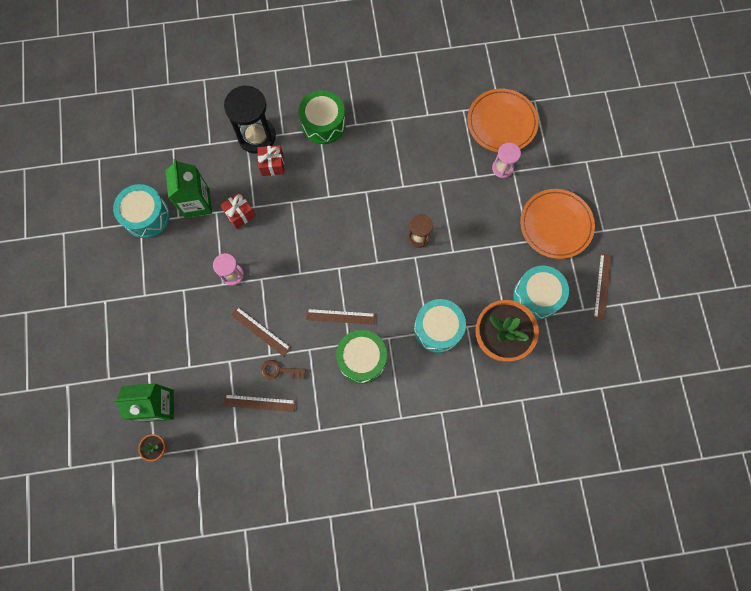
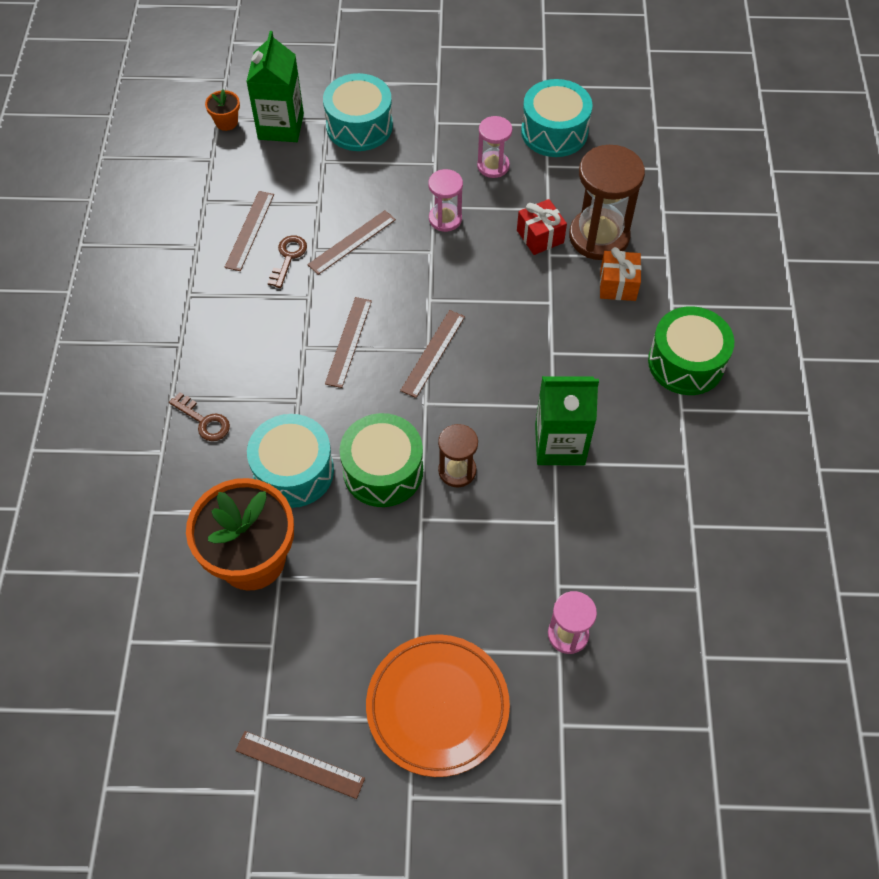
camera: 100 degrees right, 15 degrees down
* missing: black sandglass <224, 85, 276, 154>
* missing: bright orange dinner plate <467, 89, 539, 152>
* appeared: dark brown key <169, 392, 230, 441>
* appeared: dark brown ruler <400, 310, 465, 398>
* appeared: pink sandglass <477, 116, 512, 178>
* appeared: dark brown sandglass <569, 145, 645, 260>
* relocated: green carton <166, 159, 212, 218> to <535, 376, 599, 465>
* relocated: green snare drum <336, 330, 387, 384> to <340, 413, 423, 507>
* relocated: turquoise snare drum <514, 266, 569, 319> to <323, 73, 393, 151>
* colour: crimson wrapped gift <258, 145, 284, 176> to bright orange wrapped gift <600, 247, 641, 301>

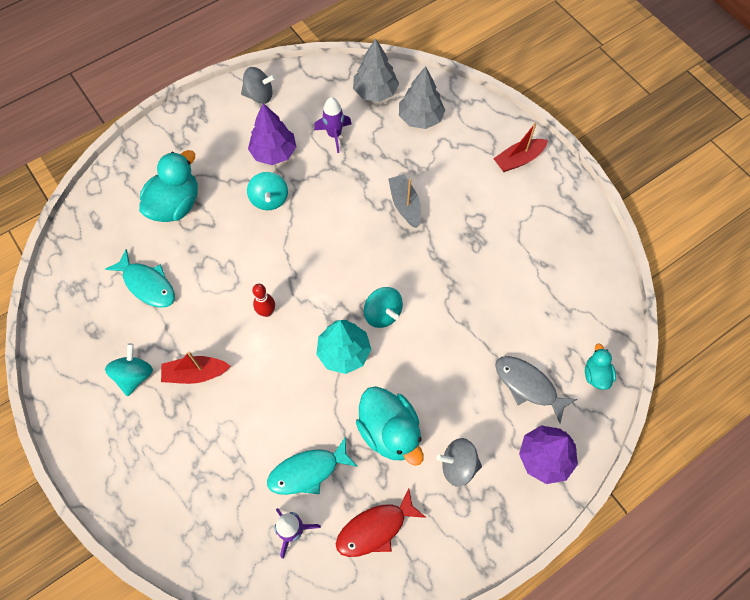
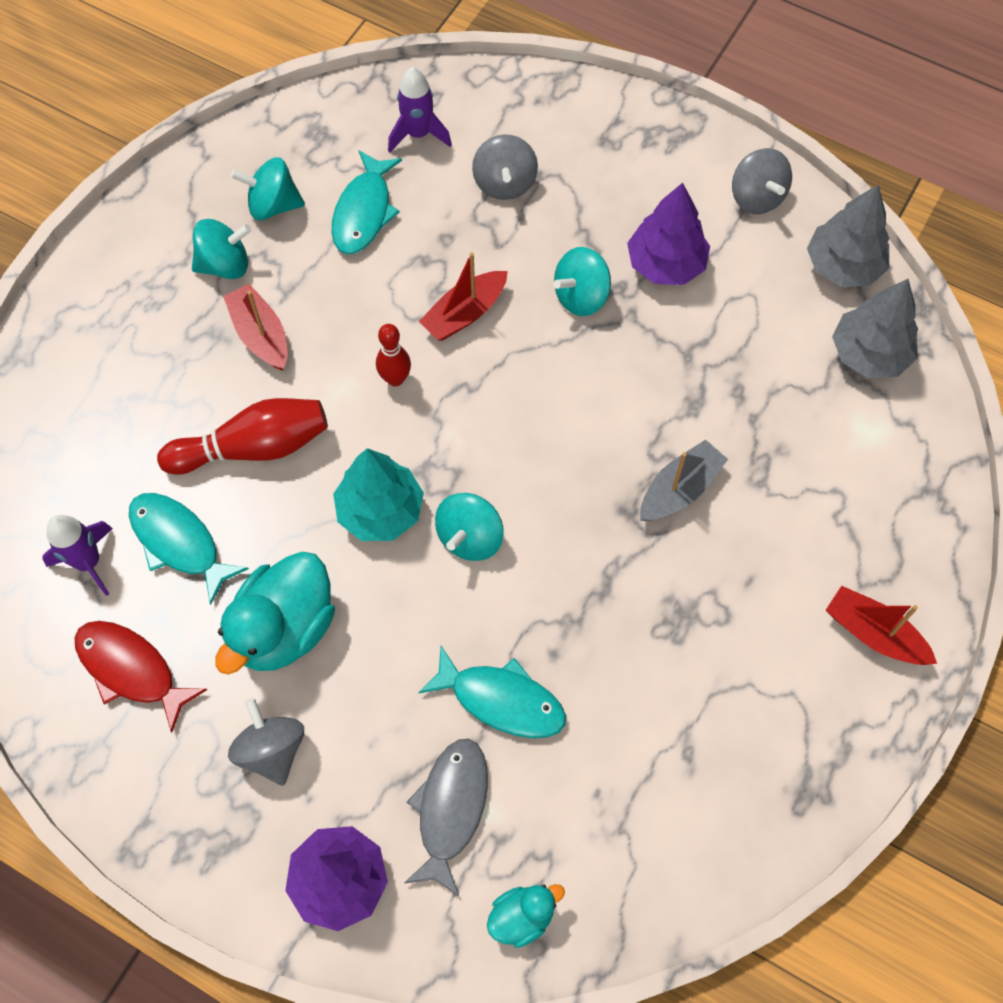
camera: 65 degrees right, 0 degrees up
* appeared: crimson skittle <157, 398, 328, 475>
* appeared: turquoise toy top <231, 157, 305, 220>
* appeared: turquoise fish figure <418, 646, 566, 738>
* appeared: crimson toy boat <419, 252, 508, 341>
* relocated: violet toy rocket <314, 97, 351, 153> to <388, 67, 452, 153>
* relocated: ash-grey tree <399, 66, 445, 129> to <807, 185, 890, 287>
* exchanged: turquoise duck <139, 150, 198, 222> to ash-grey toy top <472, 134, 538, 200>

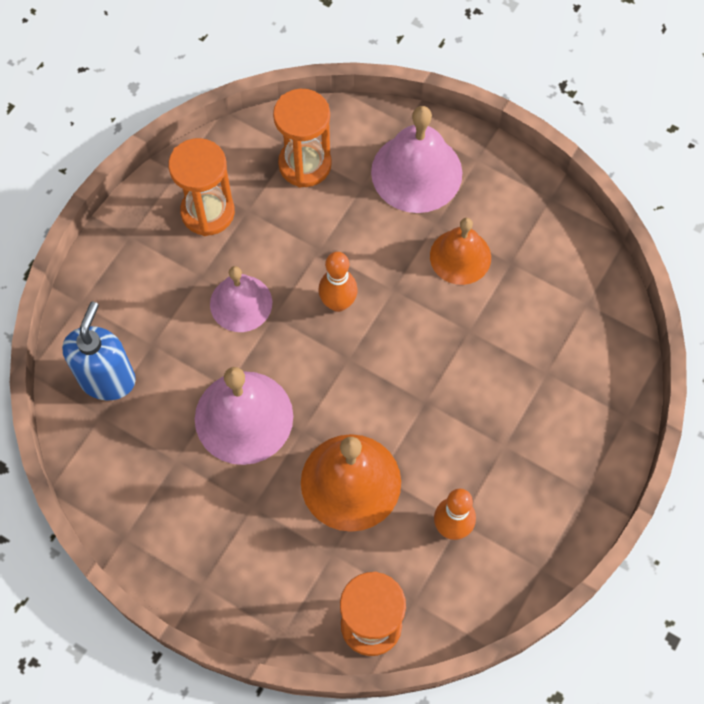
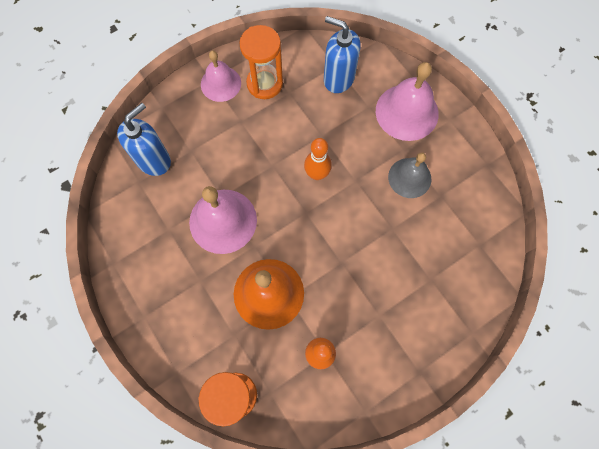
camera: 25 degrees right, 5 degrees up
* relocated: pink school bell <210, 266, 272, 332> to <201, 50, 241, 102>
* exchanged: bright orange sandglass <273, 89, 332, 187> to blue soap dispenser <324, 16, 361, 93>
* colour: bright orange school bell <430, 218, 491, 285> to ash-grey school bell <388, 152, 431, 198>

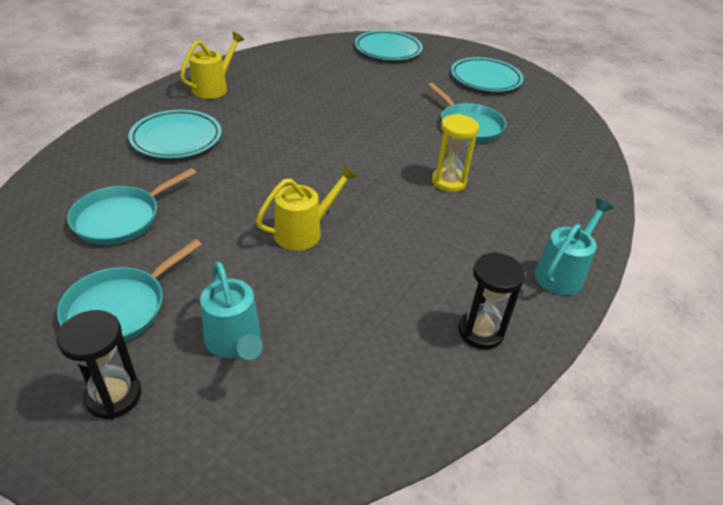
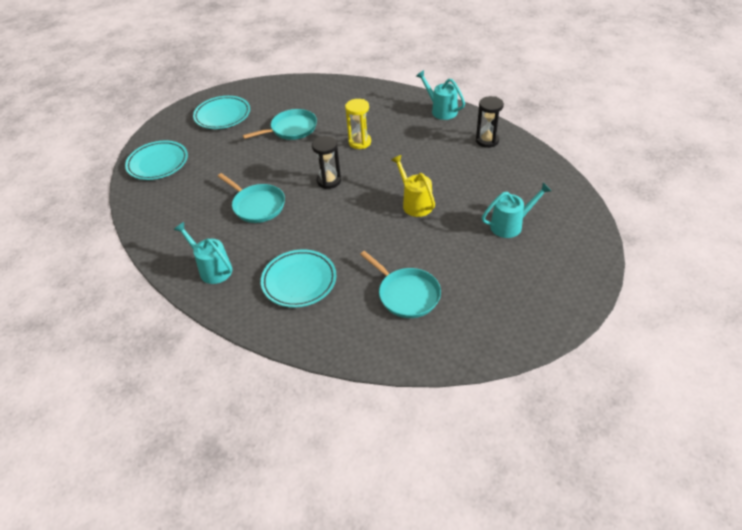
camera: 80 degrees left, 5 degrees up
* relocated: turquoise frying pan <57, 239, 202, 341> to <218, 173, 285, 223>
* relocated: black sandglass <57, 310, 141, 419> to <312, 136, 341, 189>
* colour: bright yellow sprinkling can <180, 32, 244, 99> to turquoise sprinkling can <174, 222, 232, 284>

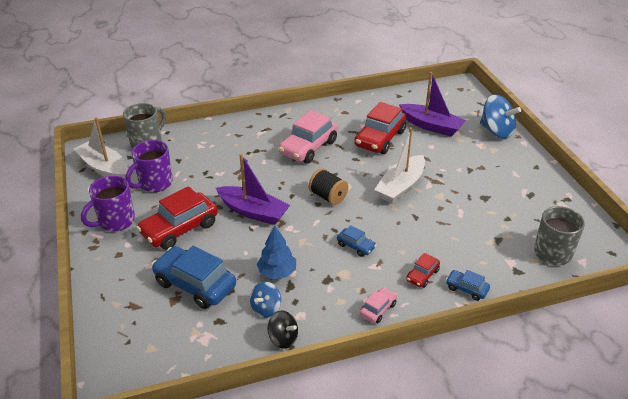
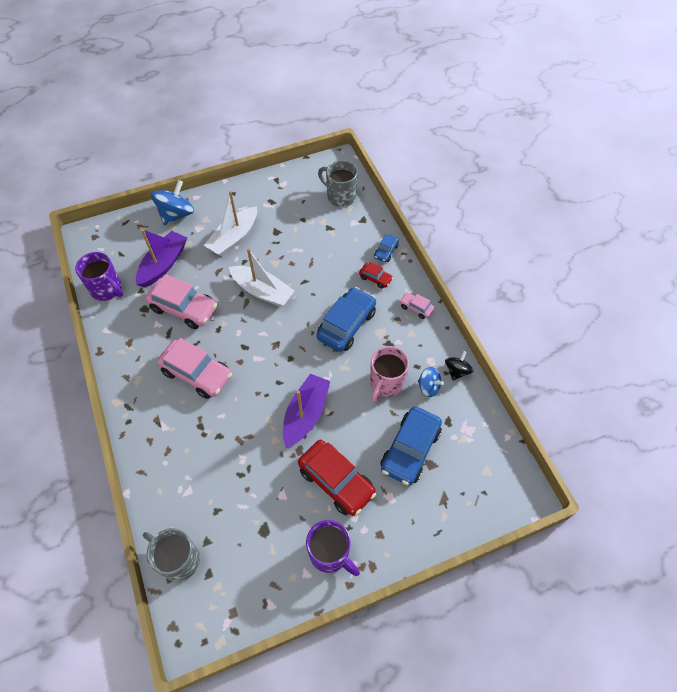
camera: 95 degrees left, 20 degrees up
* missing: black bobbin <309, 168, 348, 205>
* relocated: white toy boat <74, 117, 128, 179> to <204, 191, 257, 257>
* relocated: violet tea mug <126, 140, 173, 192> to <75, 252, 123, 301>
* exchanged: blue tree <257, 225, 296, 279> to pink tea mug <370, 346, 409, 402>
* colour: crimson toy car <354, 102, 406, 154> to pink toy car <145, 274, 217, 329>
* size: blue toy car <337, 225, 376, 257> = <316, 287, 376, 352> x2.05

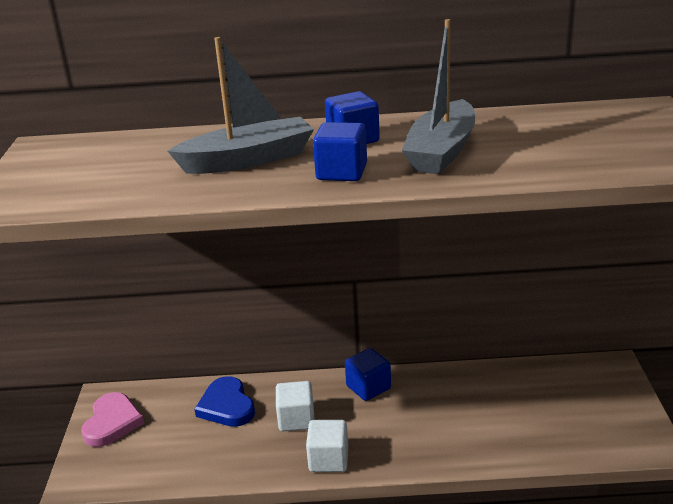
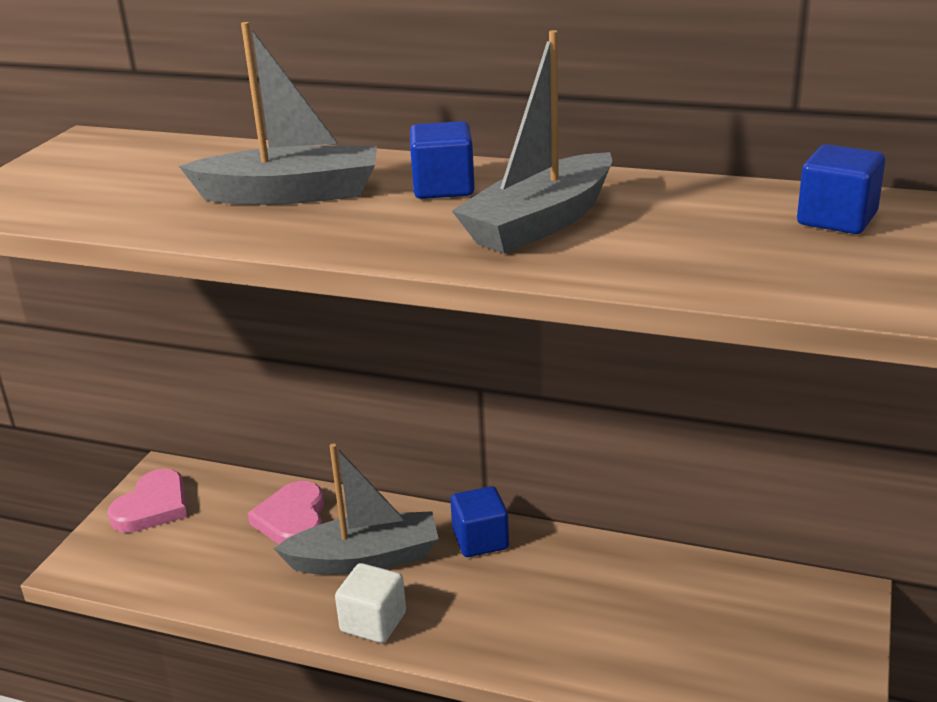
camera: 20 degrees right, 0 degrees up
* relocated: blue block <313, 122, 367, 181> to <797, 144, 885, 234>
* exchanged: white block <276, 381, 315, 431> to ash-grey toy boat <273, 444, 439, 575>
* colour: blue heart shape <194, 376, 255, 427> to pink heart shape <247, 481, 324, 544>

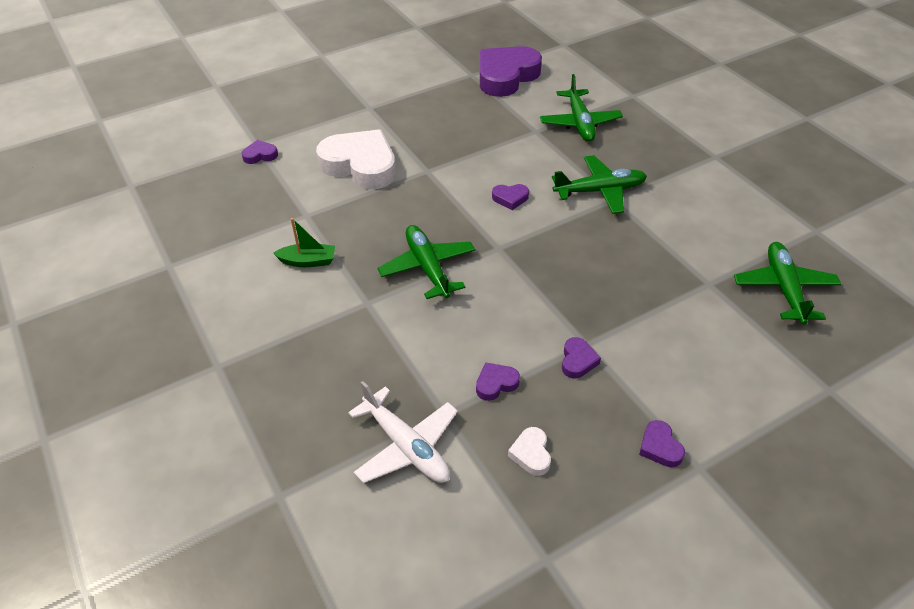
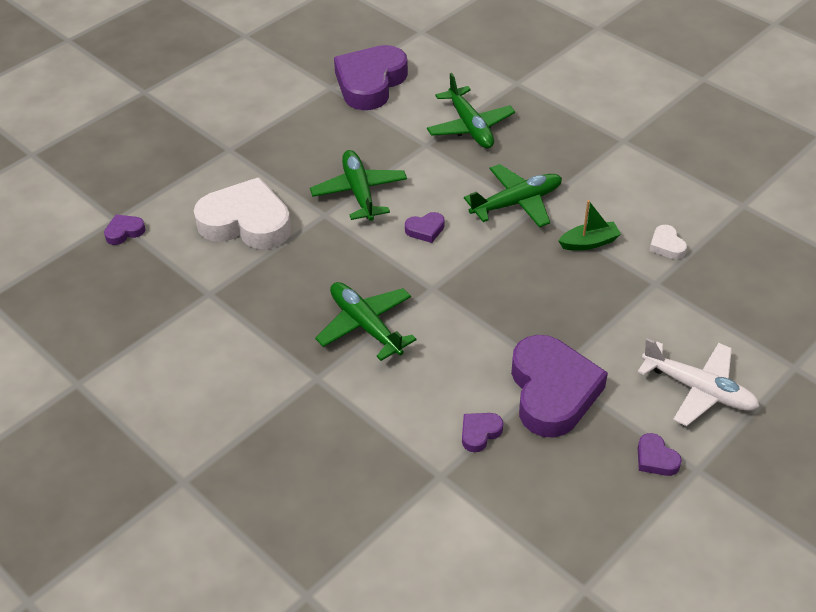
camera: 15 degrees left, 0 degrees up
* relocated: green toy boat <273, 218, 335, 267> to <558, 200, 621, 250>
* relocated: white toy plane <348, 381, 458, 483> to <638, 338, 760, 426>
* relocated: white heart shape <508, 427, 551, 476> to <649, 225, 687, 259>
* relocated: green toy plane <734, 242, 841, 325> to <310, 150, 407, 221>
* size: violet heart shape <562, 337, 601, 378> = <511, 335, 608, 438> x2.39

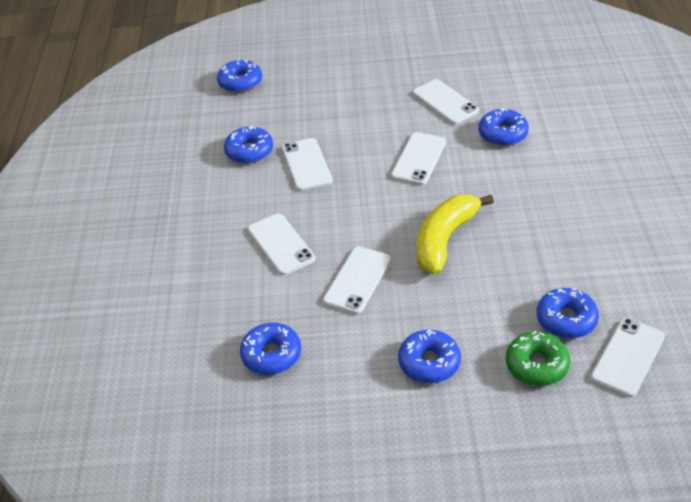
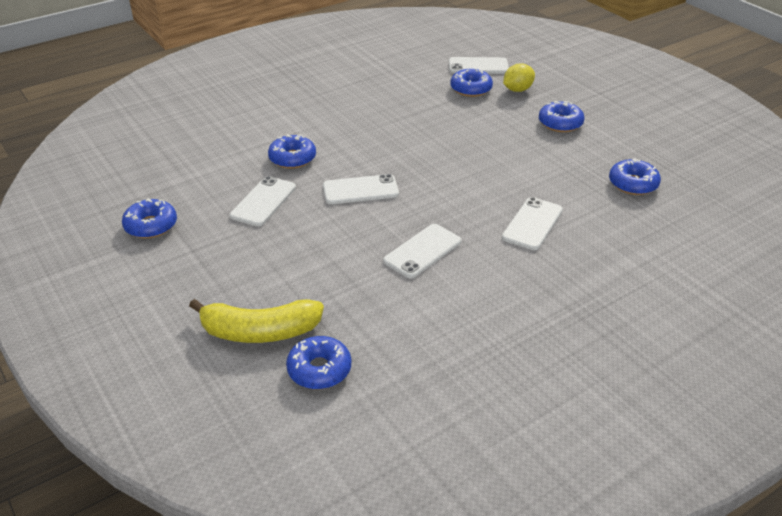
camera: 125 degrees left, 5 degrees down
* missing: white mobile phone <323, 247, 391, 314>
* relocated: blue glazed donut <224, 126, 273, 164> to <122, 198, 177, 238>
* relocated: bright yellow banana <417, 195, 494, 275> to <189, 299, 324, 343>
* exchanged: green glazed donut <506, 331, 570, 386> to bright yellow lemon <503, 63, 535, 92>

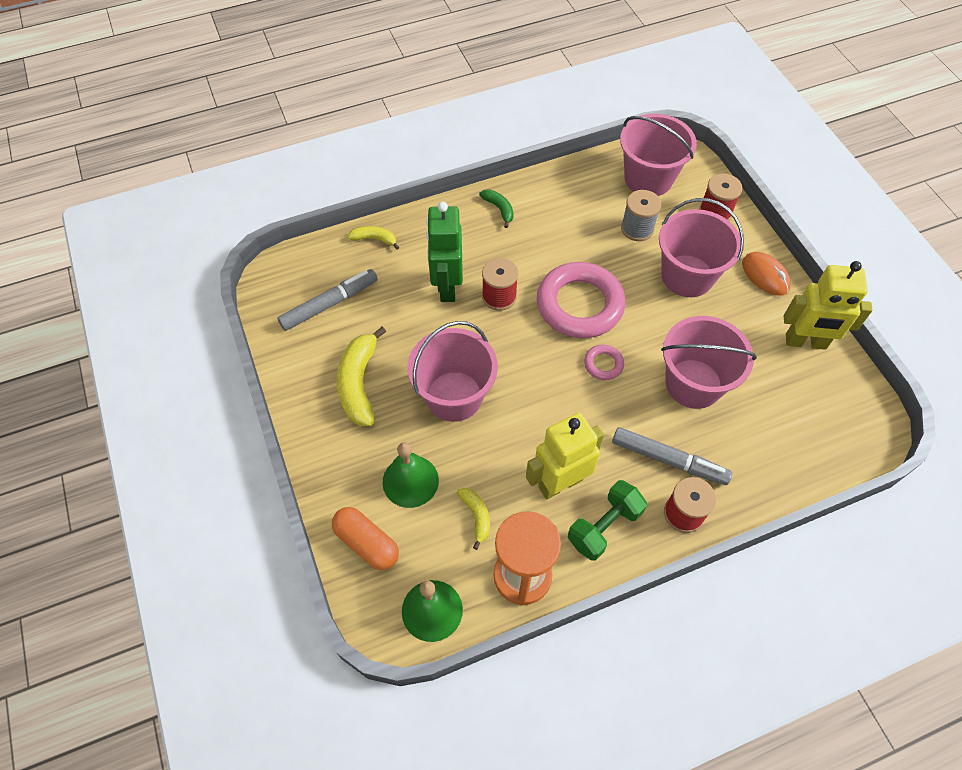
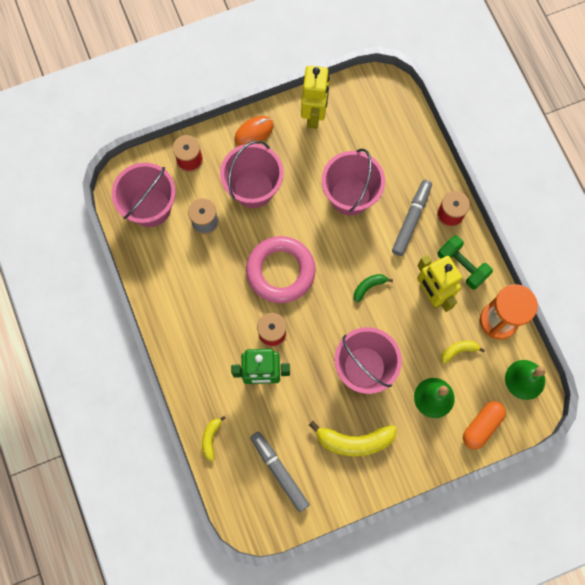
camera: 90 degrees left, 15 degrees up
* missing: pink torus <584, 345, 624, 380>
* relocated: green banana <479, 189, 514, 228> to <354, 274, 393, 303>

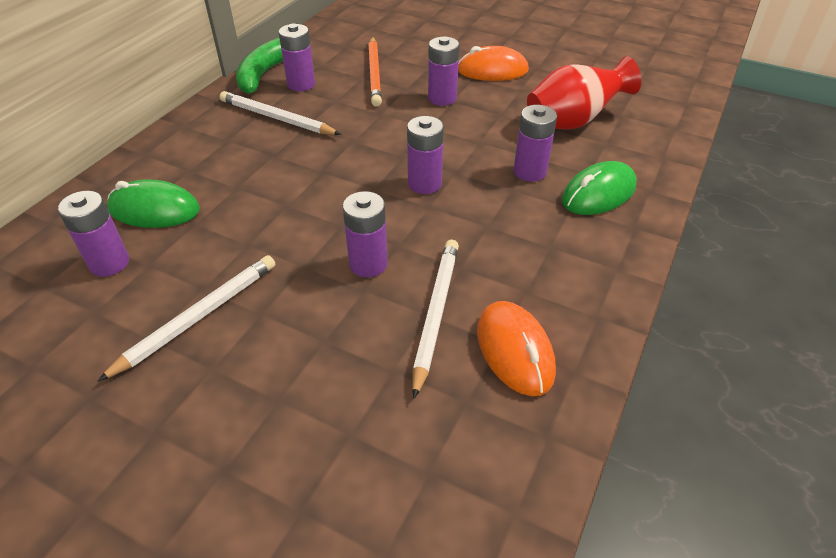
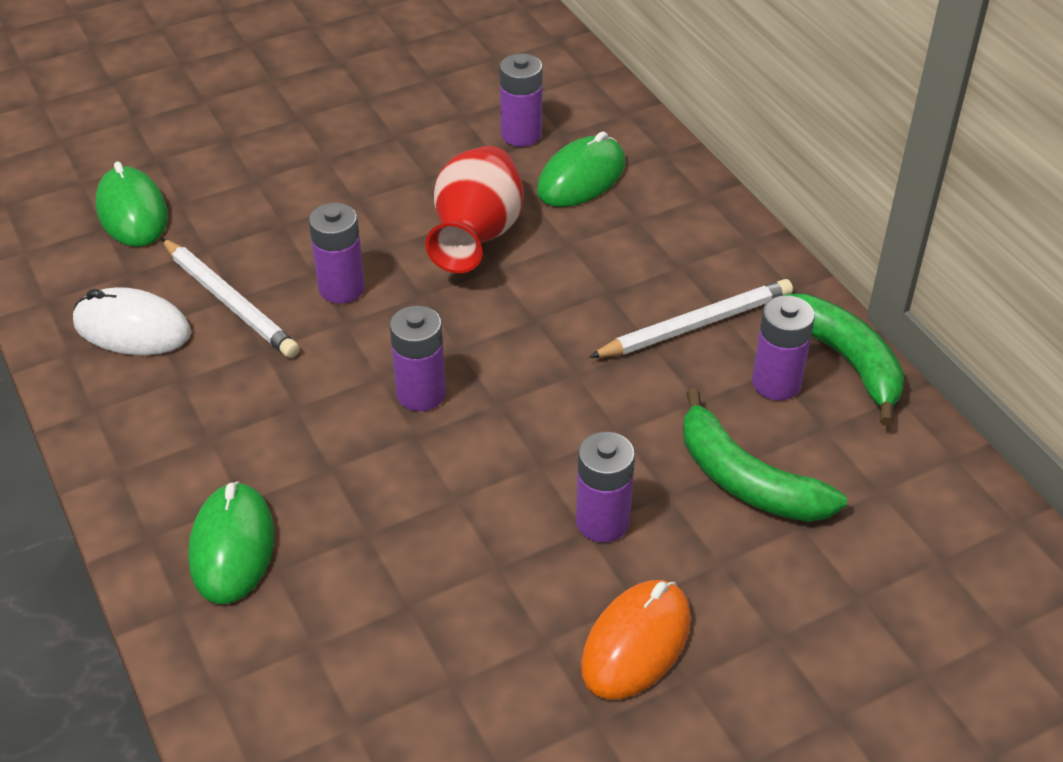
camera: 125 degrees right, 0 degrees up
* missing: white lead pencil <97, 255, 275, 382>
* missing: violet power cell <514, 105, 557, 182>
* appeared: green PC mouse <96, 161, 168, 247>
* relocated: crimson vase <527, 56, 641, 130> to <425, 146, 524, 273>
* exchanged: bright orange lead pencil <368, 37, 382, 107> to green banana <683, 388, 847, 522>
* colour: bright orange PC mouse <477, 301, 556, 396> to white PC mouse <73, 287, 191, 355>

